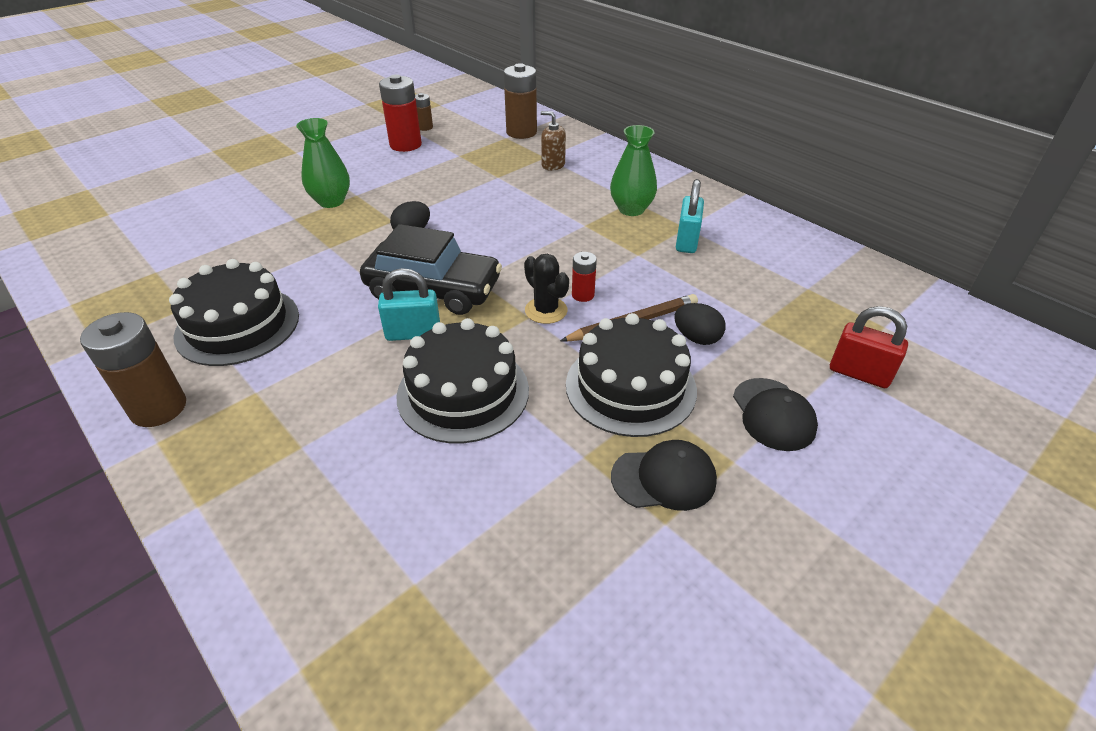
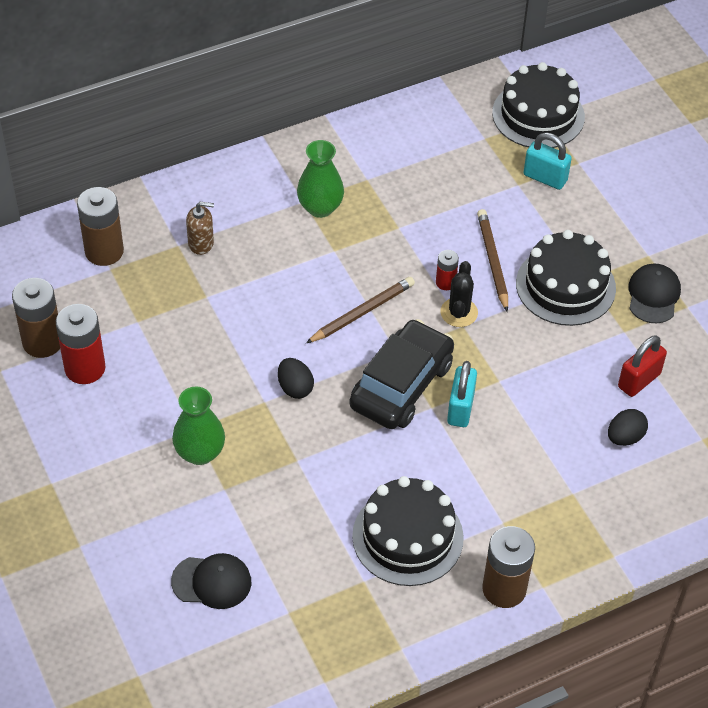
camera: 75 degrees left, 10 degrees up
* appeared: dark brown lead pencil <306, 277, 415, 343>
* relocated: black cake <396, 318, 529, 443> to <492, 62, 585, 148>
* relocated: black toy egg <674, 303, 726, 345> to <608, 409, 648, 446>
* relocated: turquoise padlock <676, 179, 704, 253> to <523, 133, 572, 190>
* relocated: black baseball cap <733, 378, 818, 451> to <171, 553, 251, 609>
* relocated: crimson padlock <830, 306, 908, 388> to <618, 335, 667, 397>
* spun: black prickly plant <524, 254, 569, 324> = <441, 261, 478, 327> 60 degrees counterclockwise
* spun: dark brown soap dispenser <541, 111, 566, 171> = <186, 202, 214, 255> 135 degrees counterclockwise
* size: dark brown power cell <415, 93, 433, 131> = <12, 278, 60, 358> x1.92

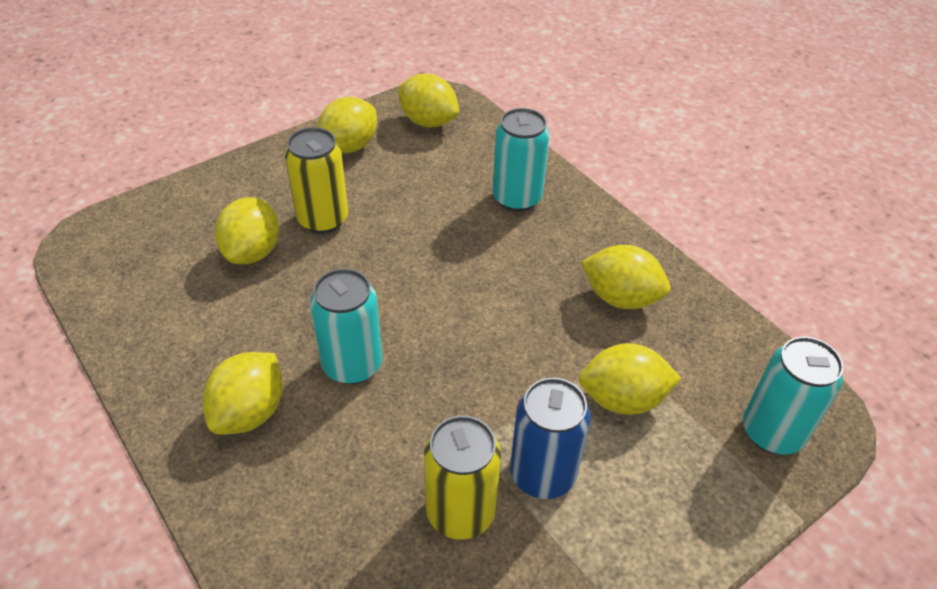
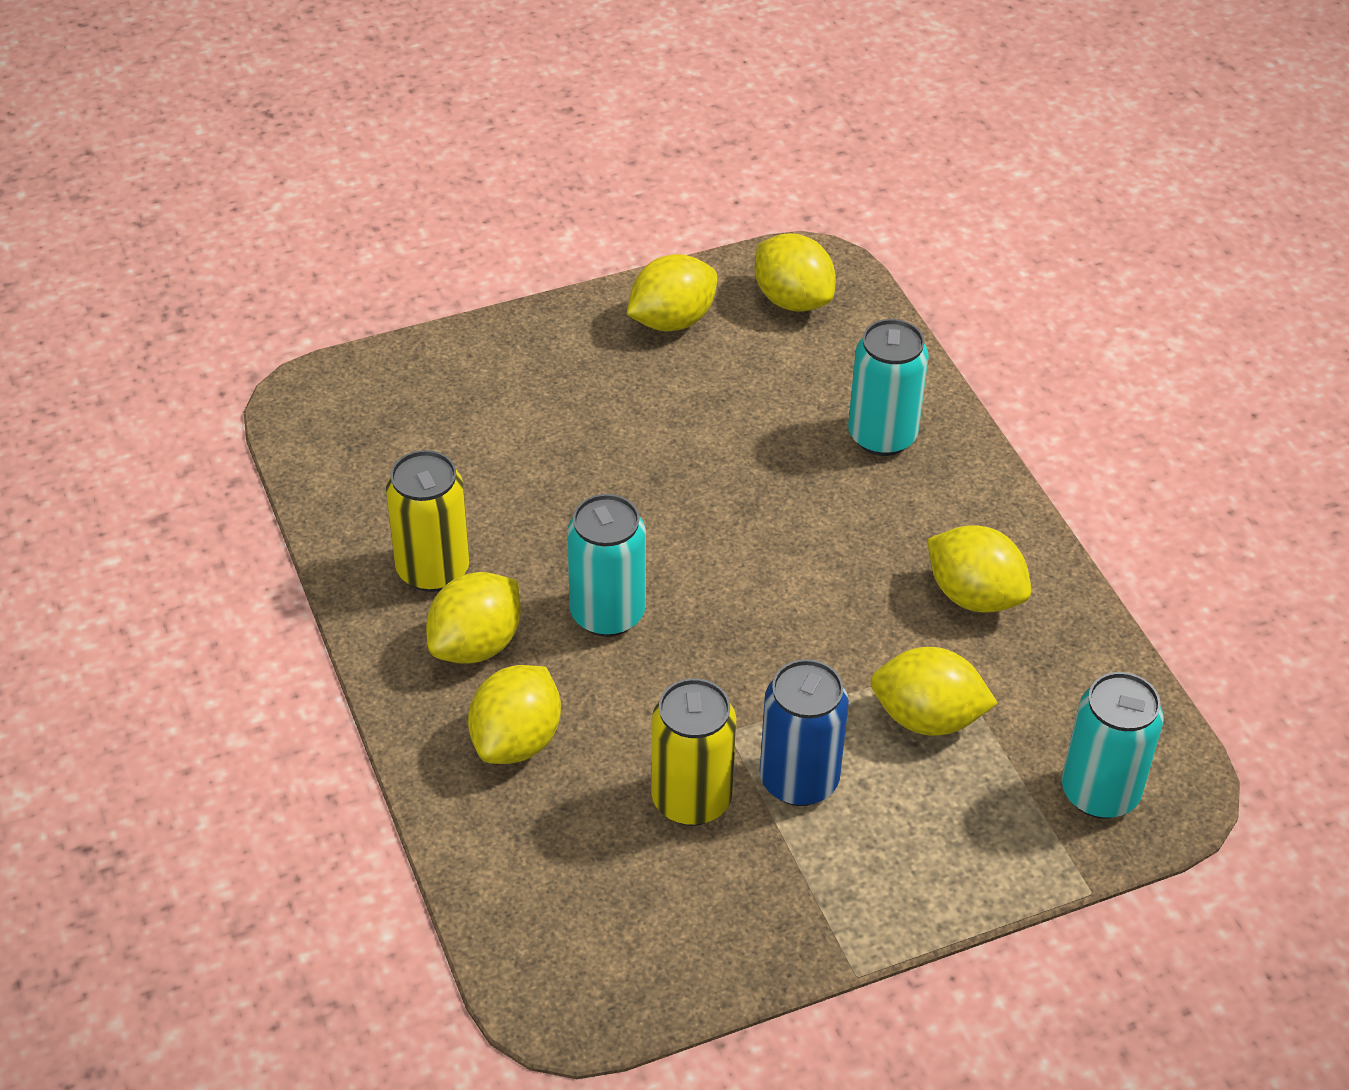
camera: 15 degrees right, 0 degrees up
* relocated: bright yellow lemon <215, 197, 279, 264> to <468, 665, 561, 764>
* relocated: bright yellow tin <285, 127, 348, 234> to <386, 450, 470, 592>

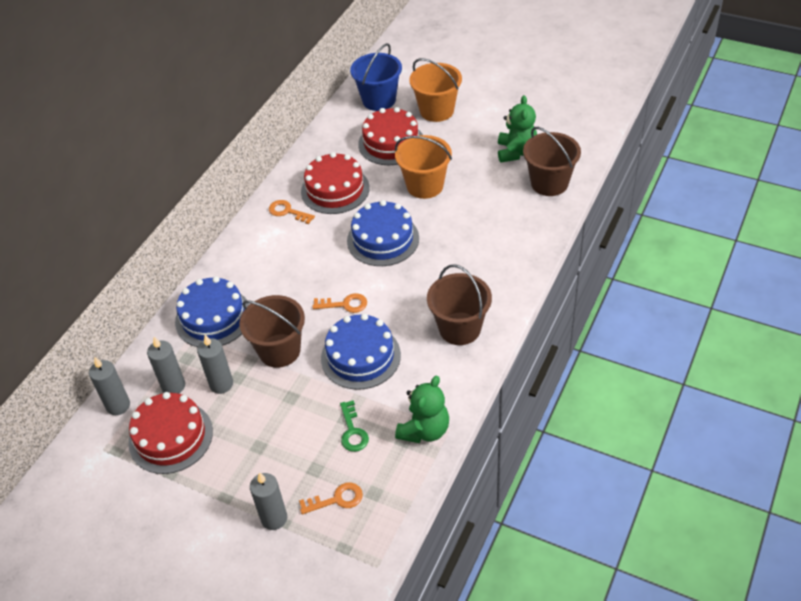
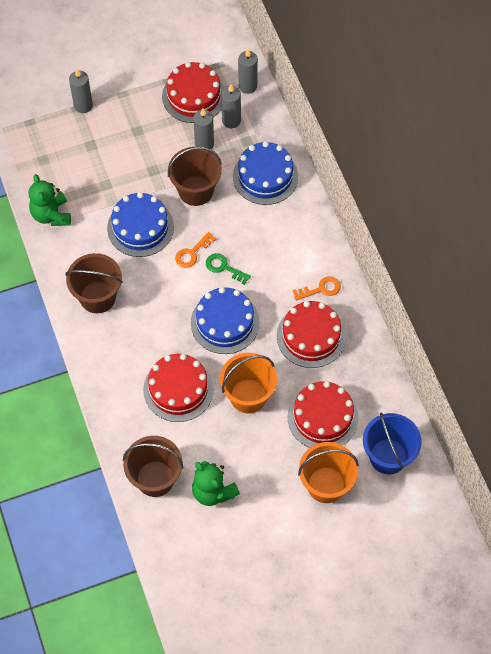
camera: 130 degrees right, 15 degrees up
* missing: bright orange key <299, 483, 363, 514>
* appeared: crimson cake <143, 354, 214, 422>
* relocated: green key <340, 400, 369, 452> to <206, 253, 251, 285>

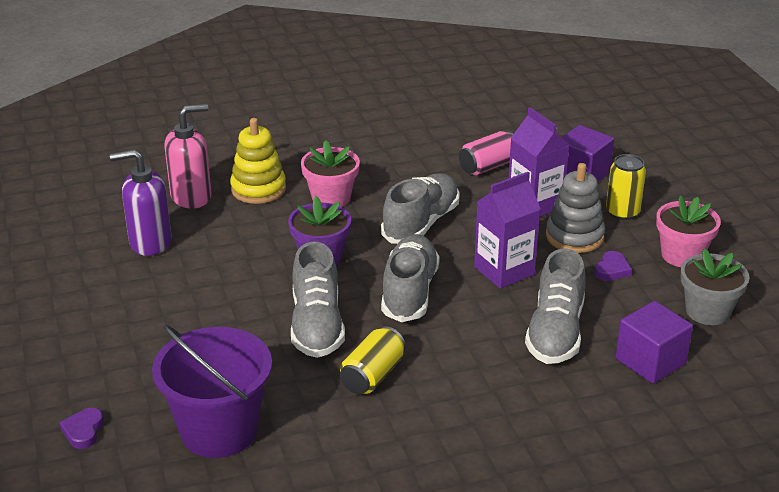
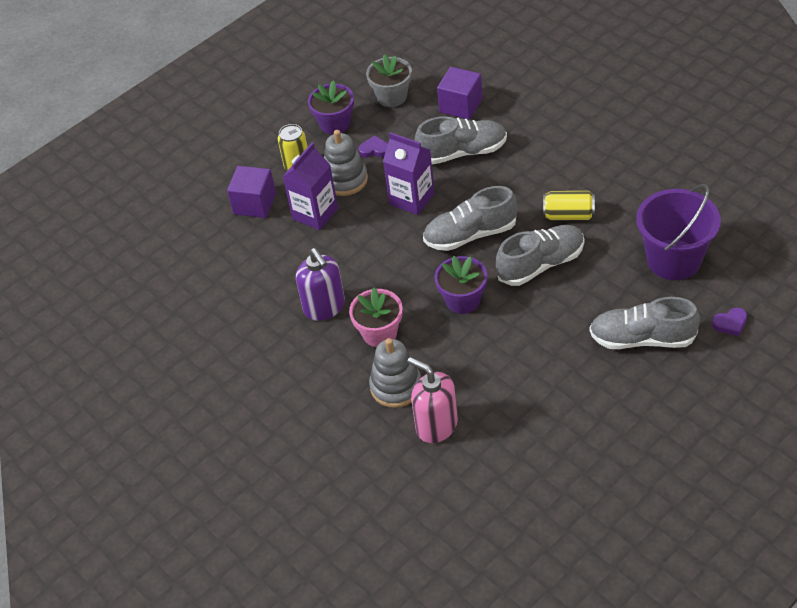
camera: 110 degrees left, 15 degrees up
* missing: pink tin <459, 131, 513, 175>
* relocated: violet soap dispenser <110, 149, 172, 256> to <296, 248, 345, 321>
* relocated: ash-grey sneaker <381, 173, 460, 244> to <589, 297, 700, 349>
* colour: bright yellow stacking rings <230, 118, 286, 204> to ash-grey stacking rings <369, 338, 421, 408>
* colour: pink potted plant <656, 196, 721, 267> to violet potted plant <308, 80, 354, 135>

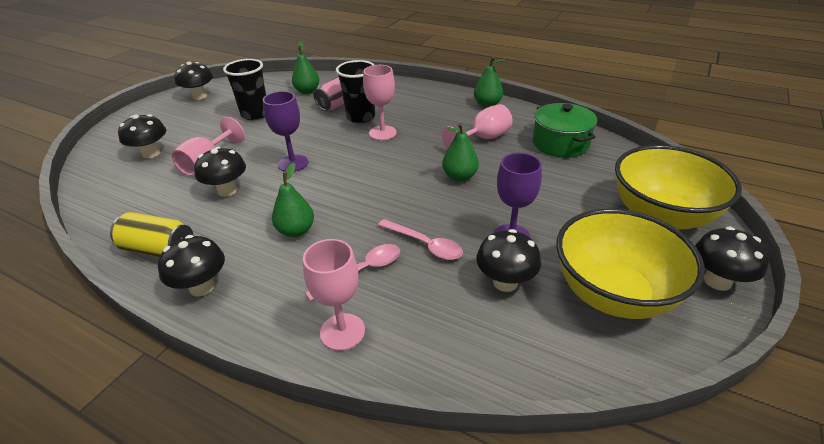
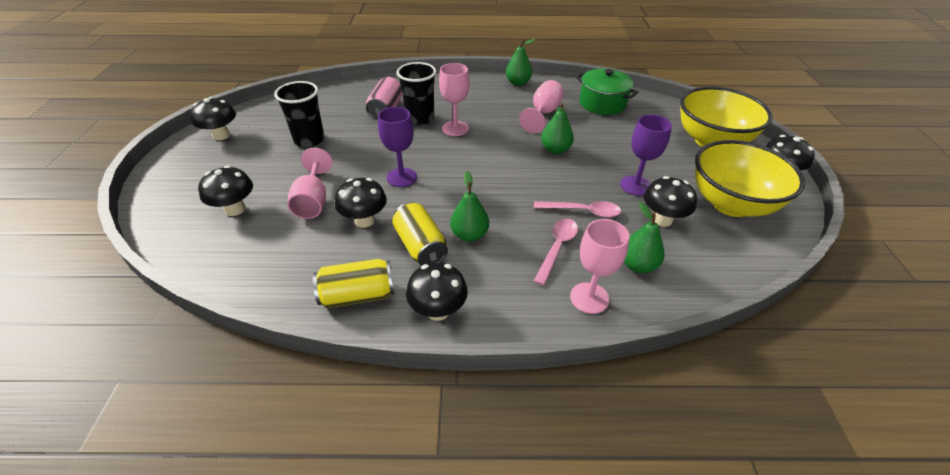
camera: 30 degrees left, 5 degrees up
* appeared: bright yellow tin <392, 202, 448, 266>
* relocated: green toy pear <292, 41, 319, 94> to <624, 202, 665, 273>

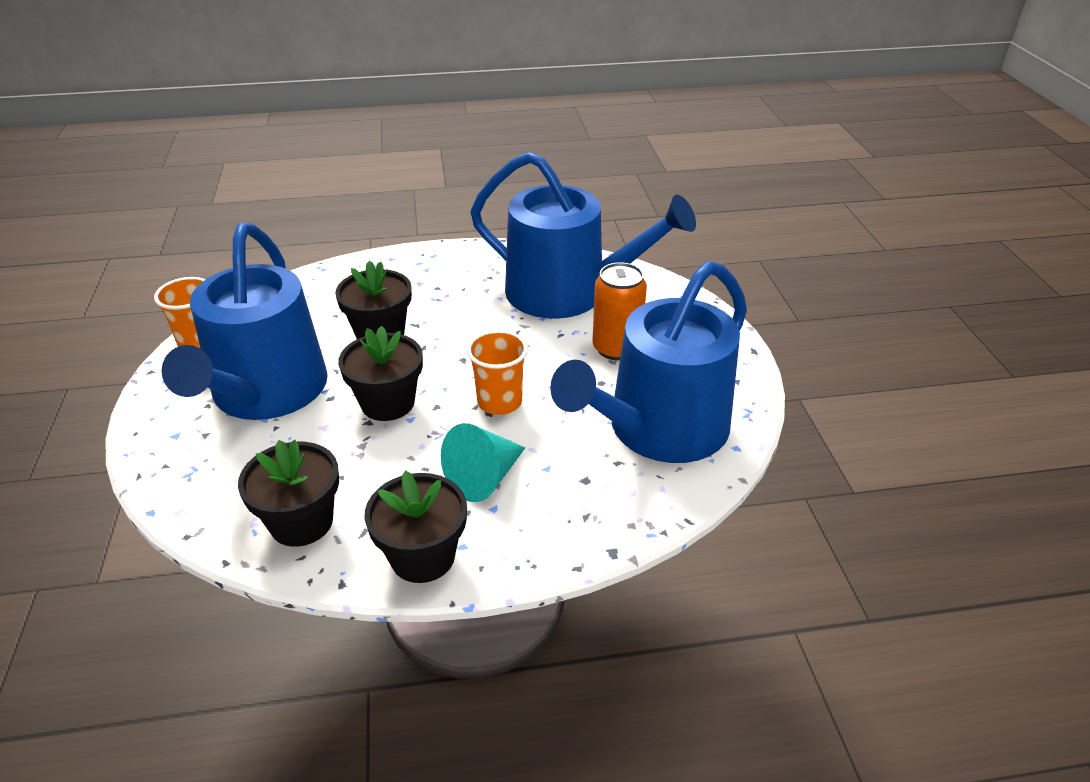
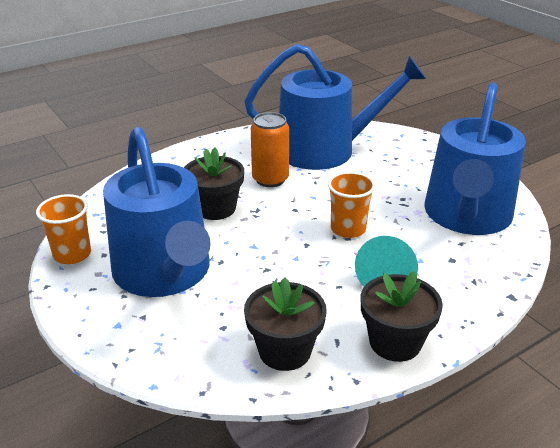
camera: 25 degrees left, 5 degrees down
* missing: black potted plant <338, 326, 423, 421>
* relocated: bright orange tin <592, 262, 647, 360> to <251, 112, 289, 187>

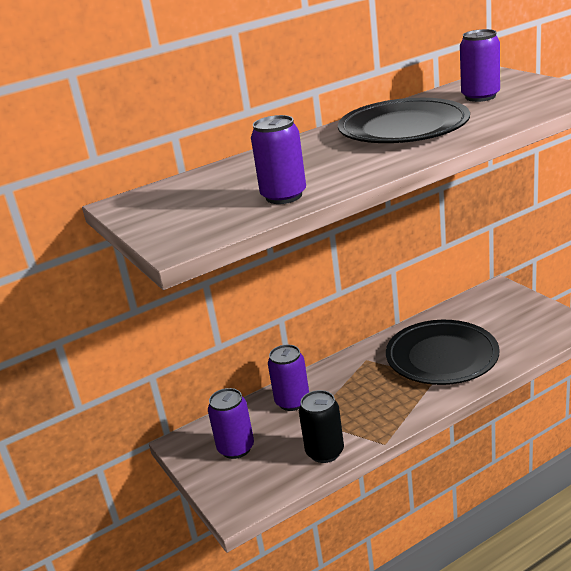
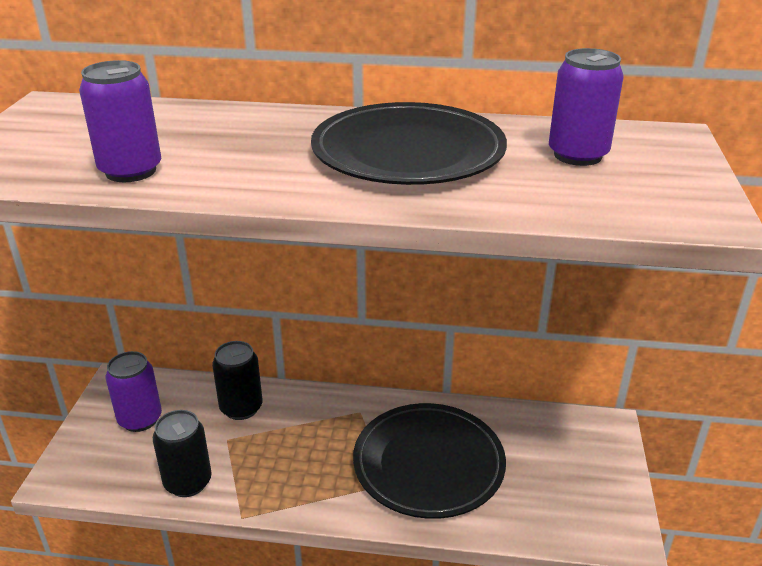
camera: 35 degrees right, 5 degrees up
* colour: violet tin <268, 345, 309, 411> to black tin <212, 341, 262, 420>

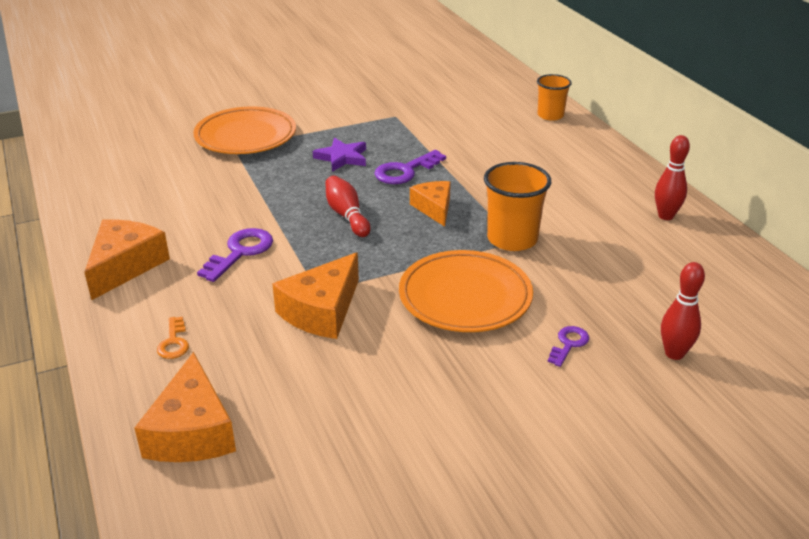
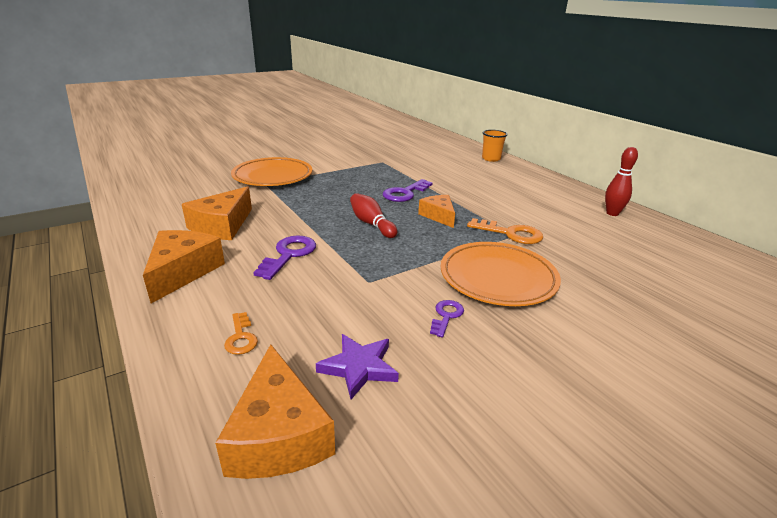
camera: 10 degrees left, 5 degrees down
* missing: crimson skittle <661, 262, 705, 360>
* relocated: bright orange piece of cheese <272, 252, 359, 339> to <182, 186, 252, 240>
* relocated: violet five-pointed star <313, 138, 366, 172> to <316, 334, 399, 399>
* relocated: violet key <548, 326, 589, 367> to <430, 300, 464, 337>
* exchanged: bright orange tumbler <484, 162, 551, 251> to bright orange key <467, 218, 543, 244>

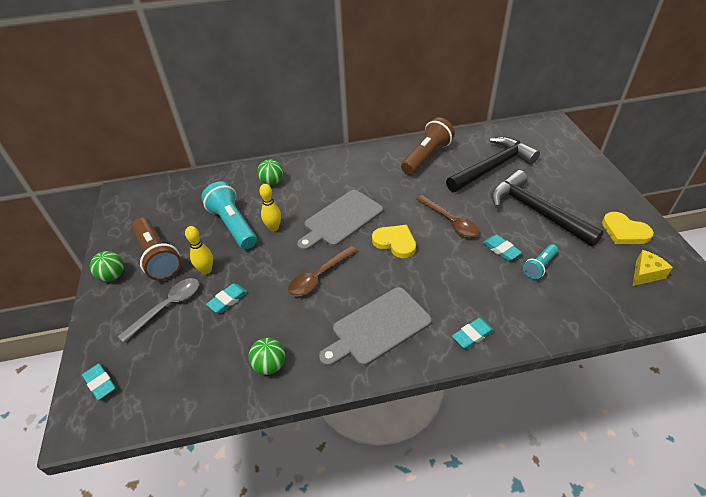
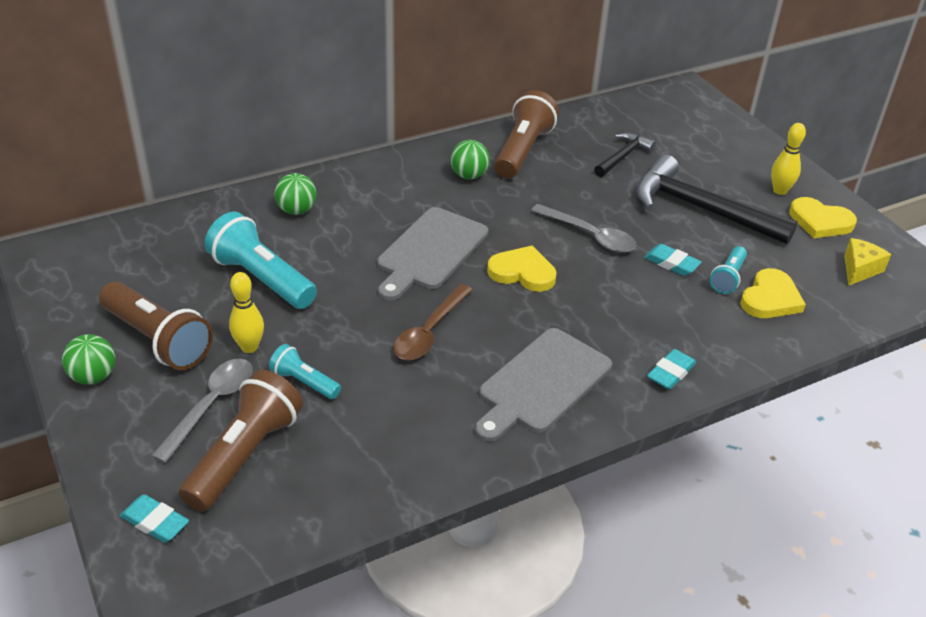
camera: 20 degrees left, 5 degrees down
* appeared: dark brown pocket torch <179, 370, 303, 512>
* appeared: bright yellow heart shape <740, 268, 806, 318>
* relocated: green play ball <249, 338, 285, 375> to <451, 140, 489, 179>
* relocated: bright yellow skittle <259, 184, 281, 231> to <771, 123, 806, 195>
* exchanged: turquoise pencil eraser <206, 284, 248, 313> to turquoise pocket torch <269, 344, 341, 399>
* colour: dark brown tablespoon <417, 195, 479, 237> to ash-grey tablespoon <531, 204, 637, 253>
* size: black carpenter's hammer <446, 137, 540, 192> = <594, 133, 656, 177> x0.53

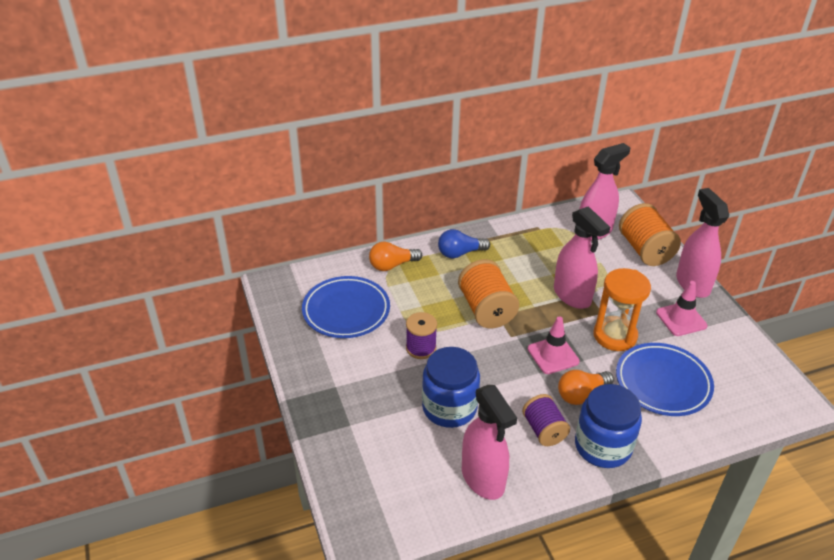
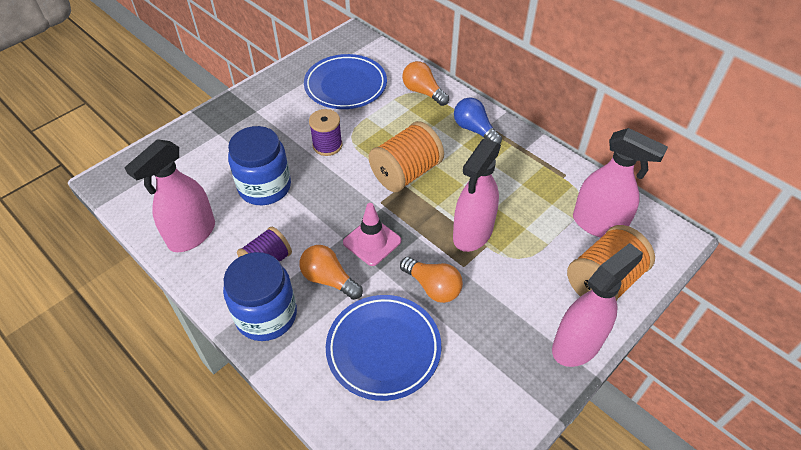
camera: 65 degrees right, 10 degrees up
* missing: pink road cone <656, 281, 707, 336>
* exchanged: bright orange sandglass <594, 268, 651, 351> to bright orange lightbulb <400, 257, 463, 303>

